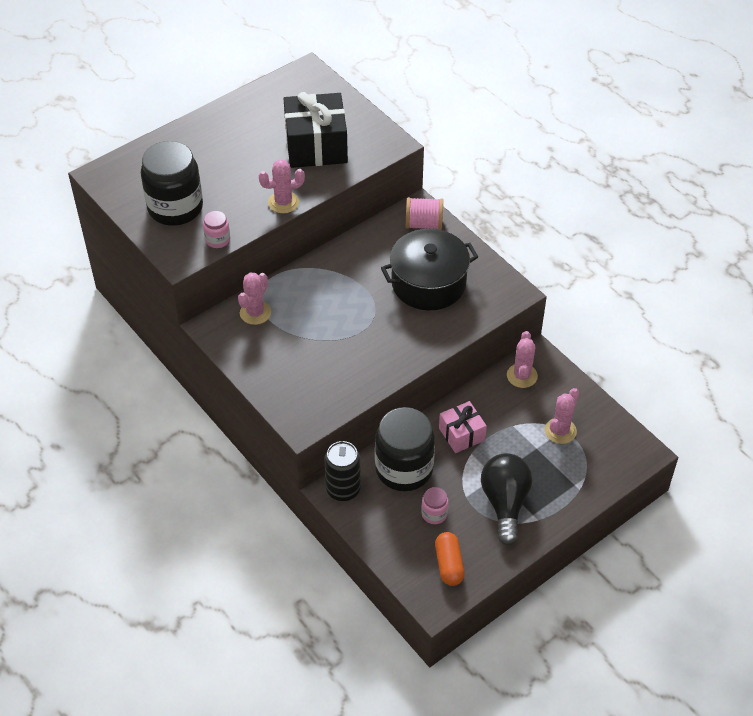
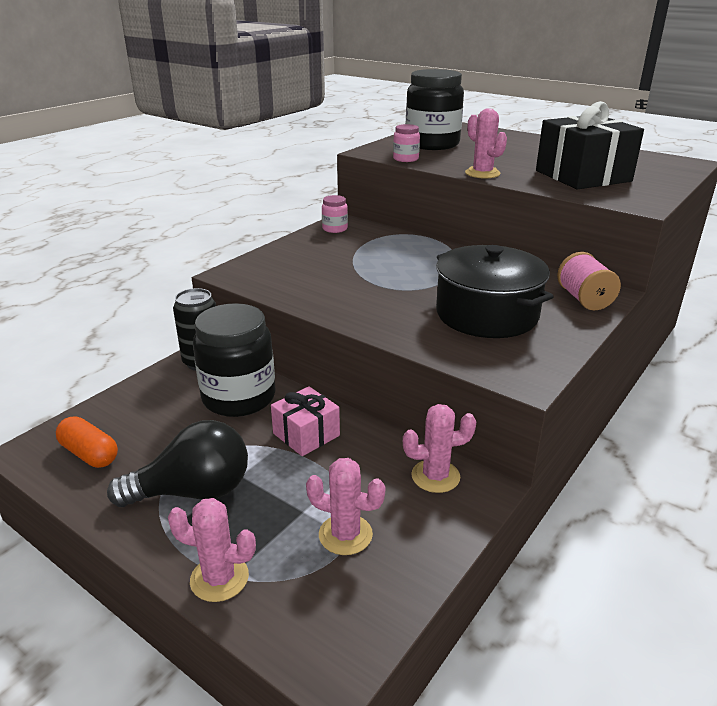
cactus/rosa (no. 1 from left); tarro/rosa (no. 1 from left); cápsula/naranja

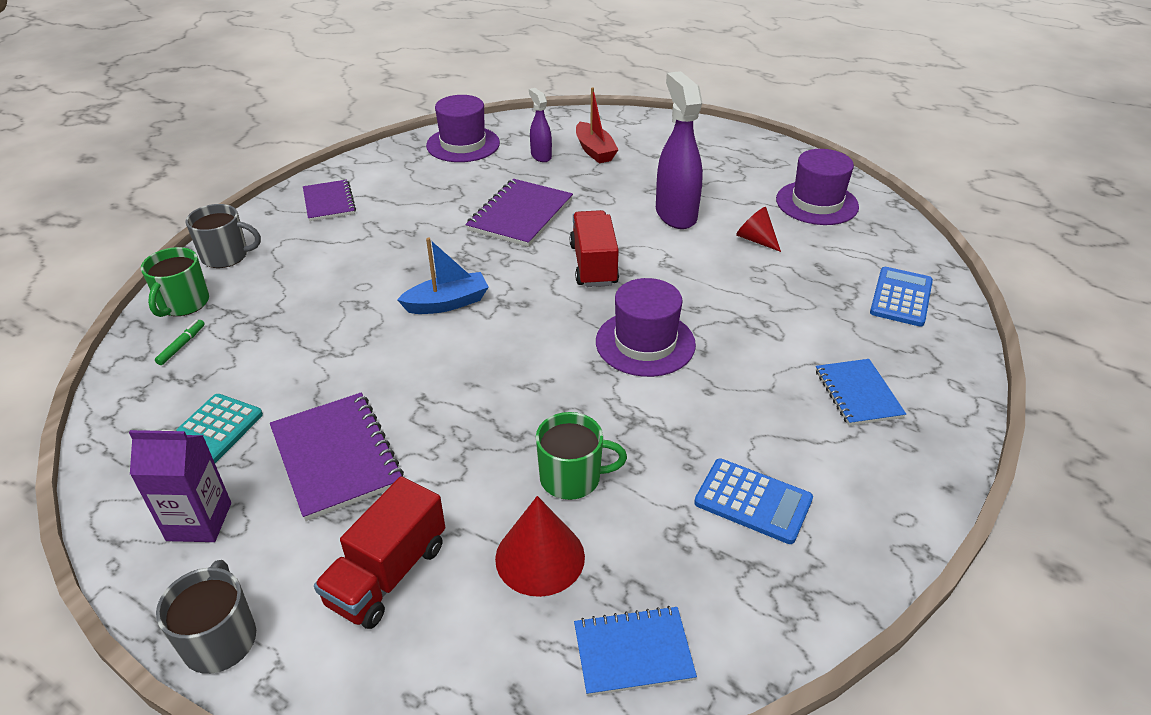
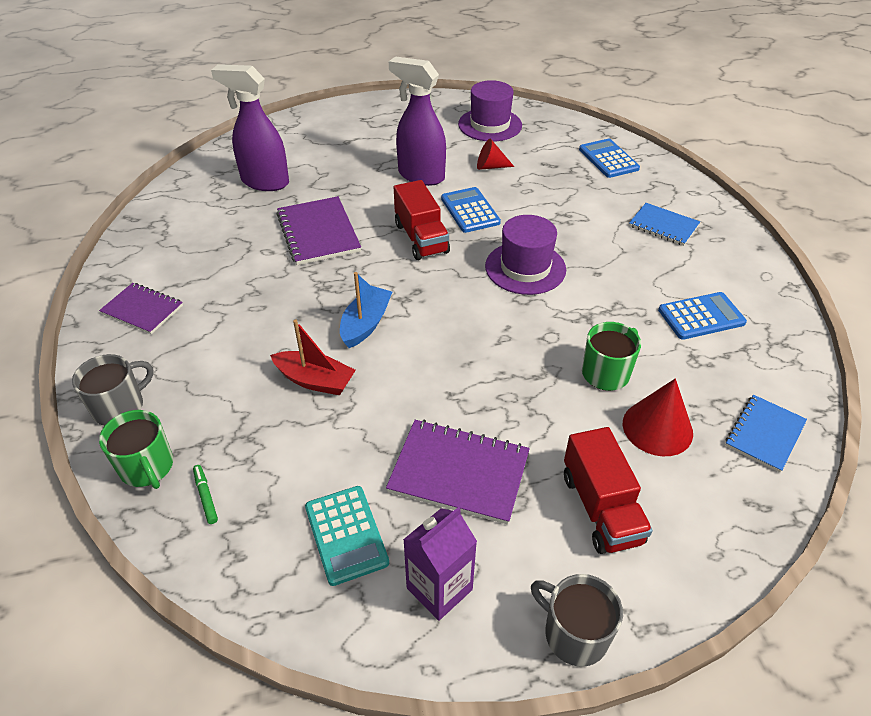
sombrero/morado (no. 1 from left in the first image); calculadora/azul (no. 1 from left); barco/rojo; camión/rojo (no. 1 from left); pulverizador/morado (no. 1 from left)

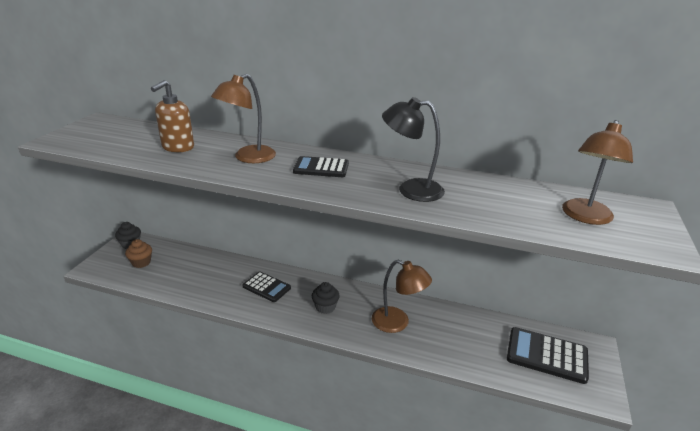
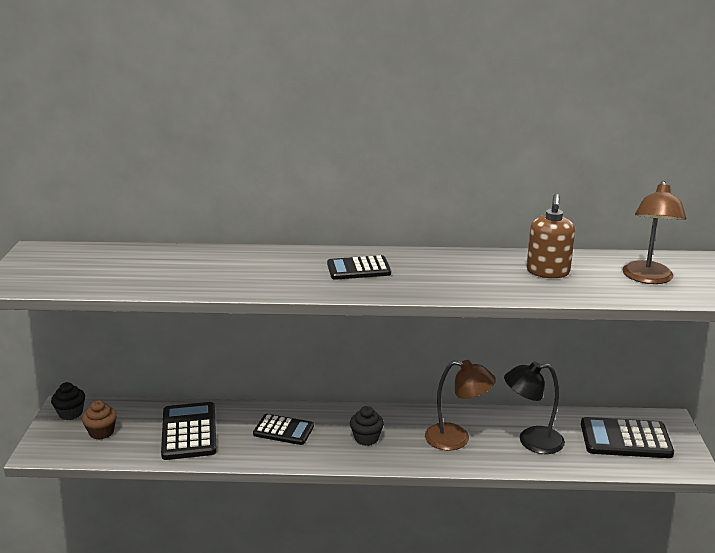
lámpara/marrón (no. 1 from left in the first image); calculadora/negro (no. 1 from left); dispensador de jabón/marrón; lámpara/negro

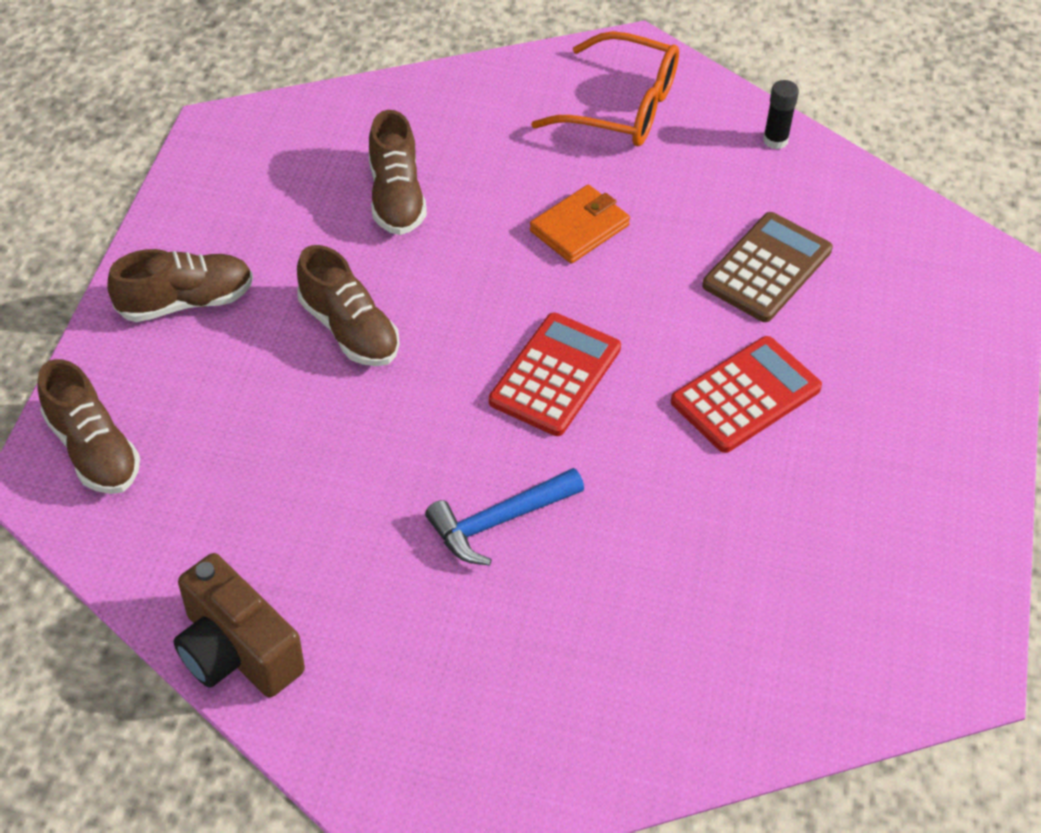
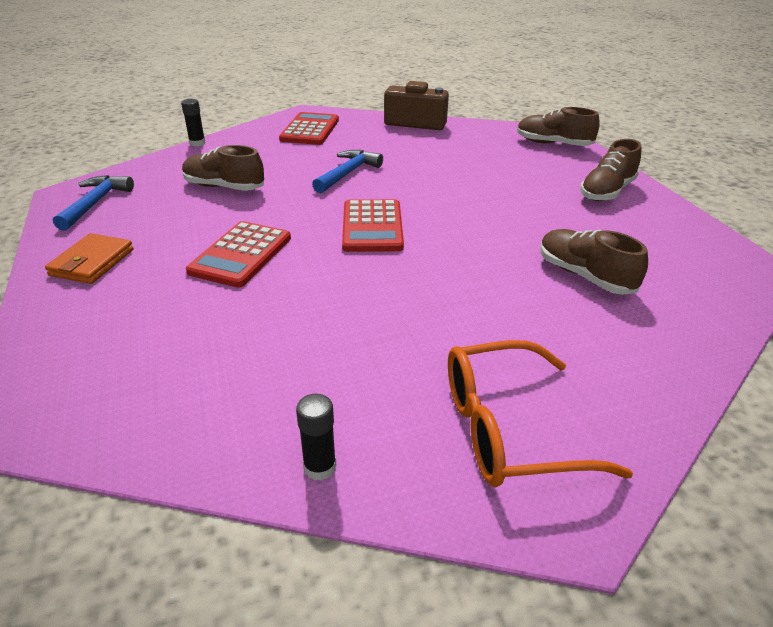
calculadora/marrón; martillo/azul (no. 1 from left); barra de pegamento/negro (no. 1 from left); calculadora/rojo (no. 2 from left); zapato/marrón (no. 1 from left); cartera/naranja

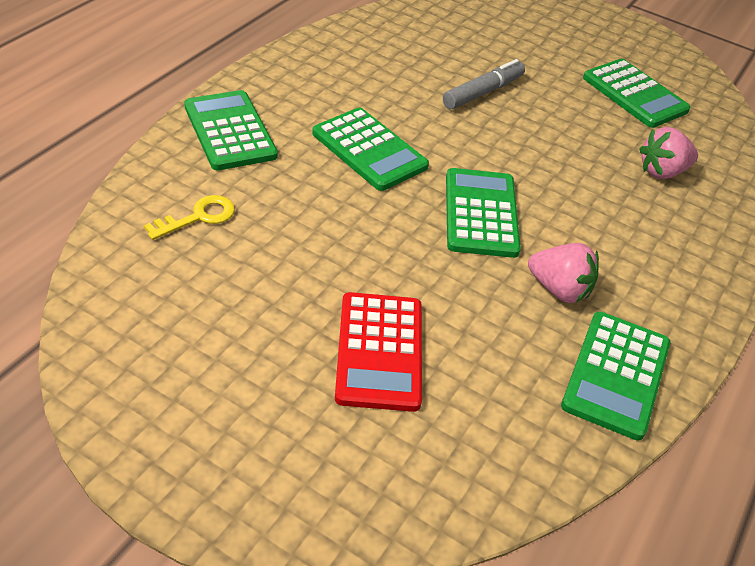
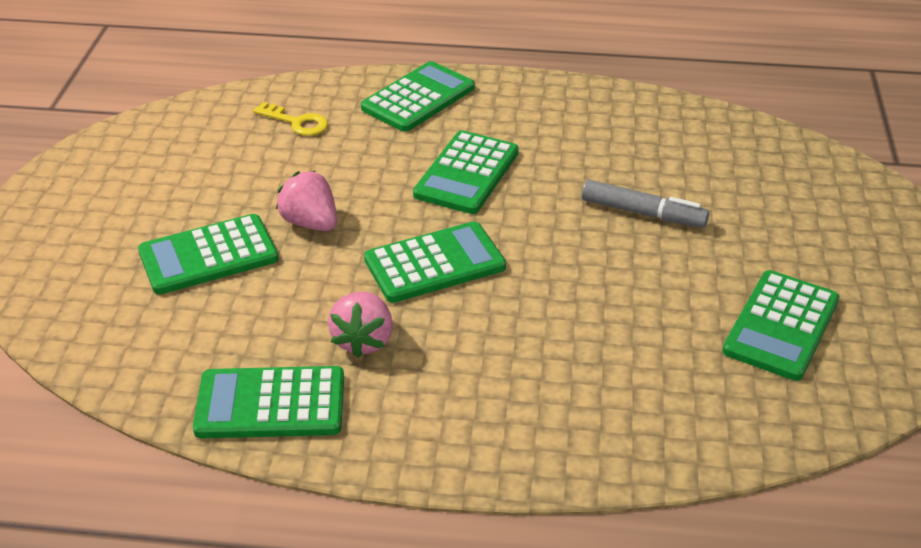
fresa/rosa (no. 1 from left); calculadora/verde (no. 1 from left)

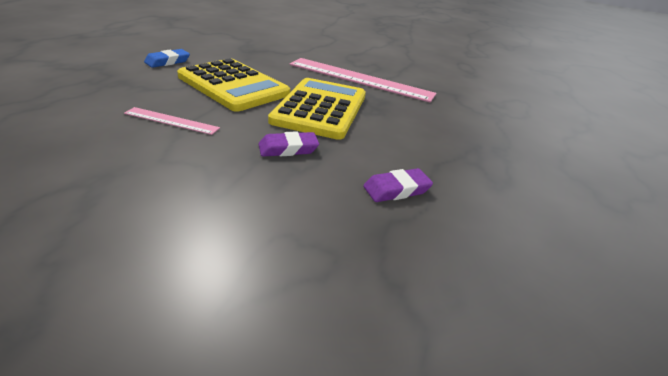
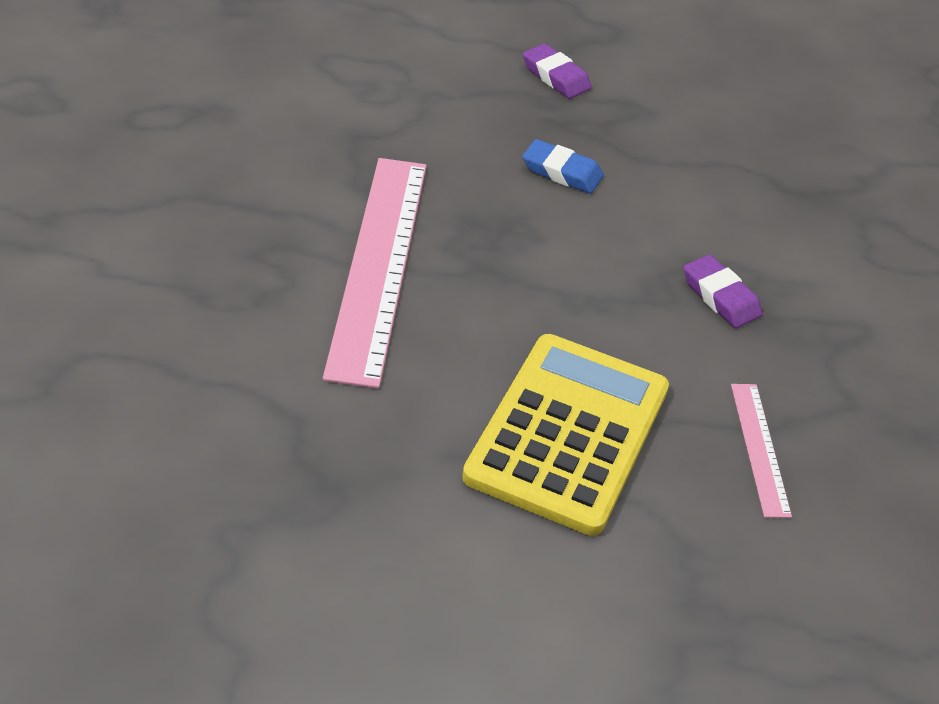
calculadora/amarillo (no. 2 from left in the first image); goma de borrar/azul; goma de borrar/morado (no. 1 from left)

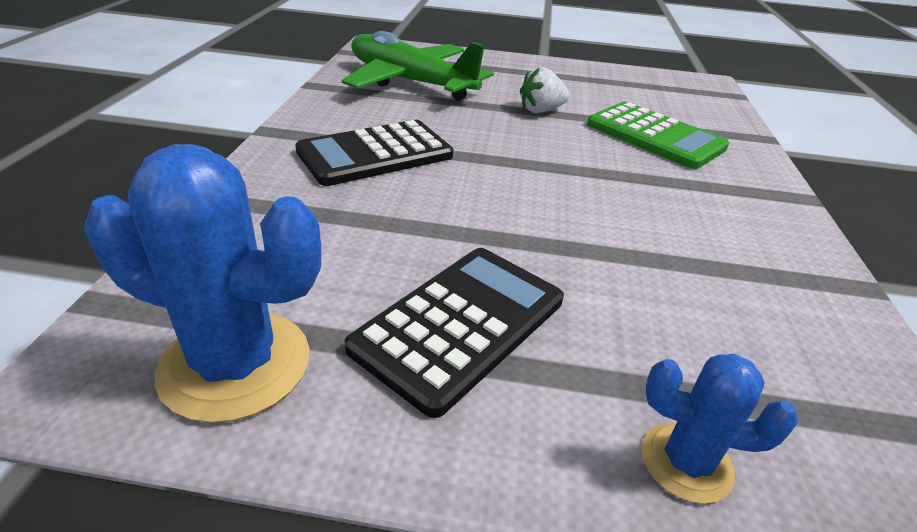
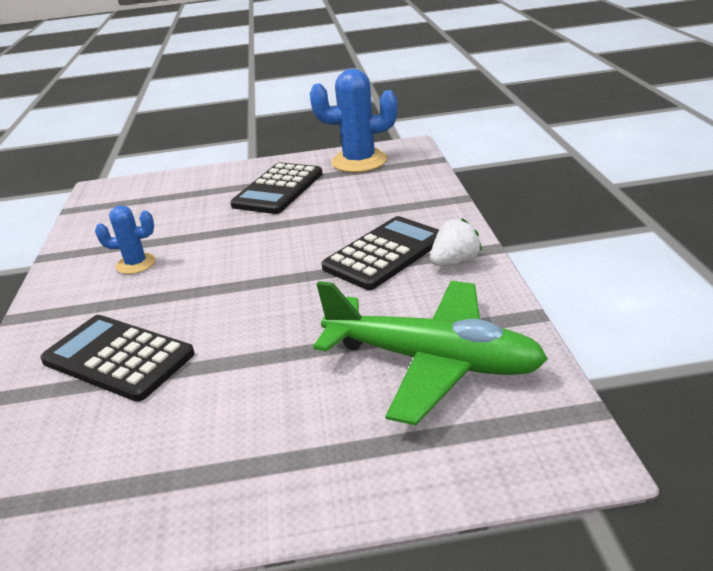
fresa/blanco; cactus/azul (no. 1 from left); calculadora/negro (no. 1 from left)

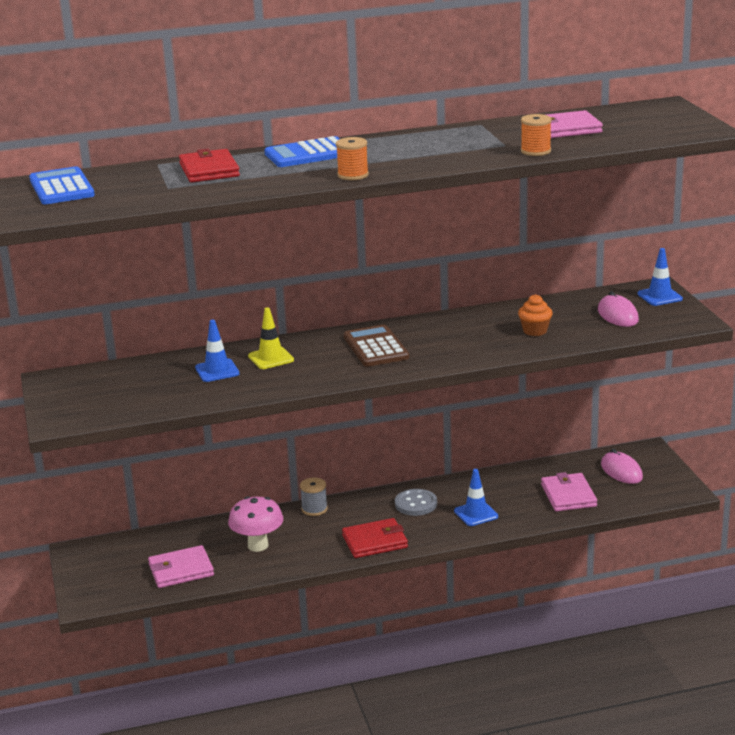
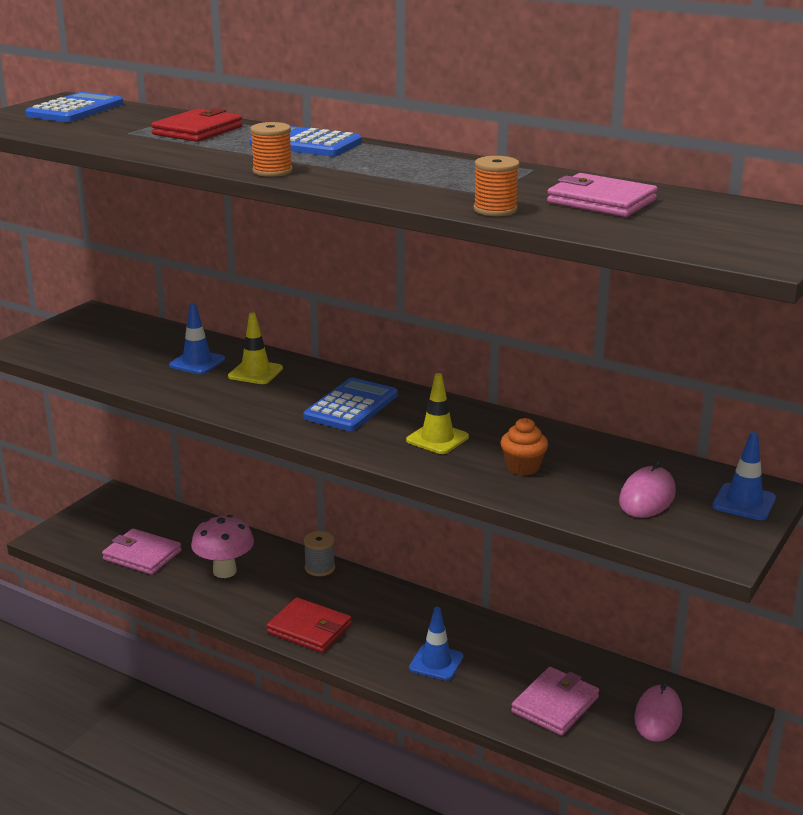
botón/gris; cono de tráfico/amarillo (no. 2 from left); calculadora/azul (no. 3 from left)

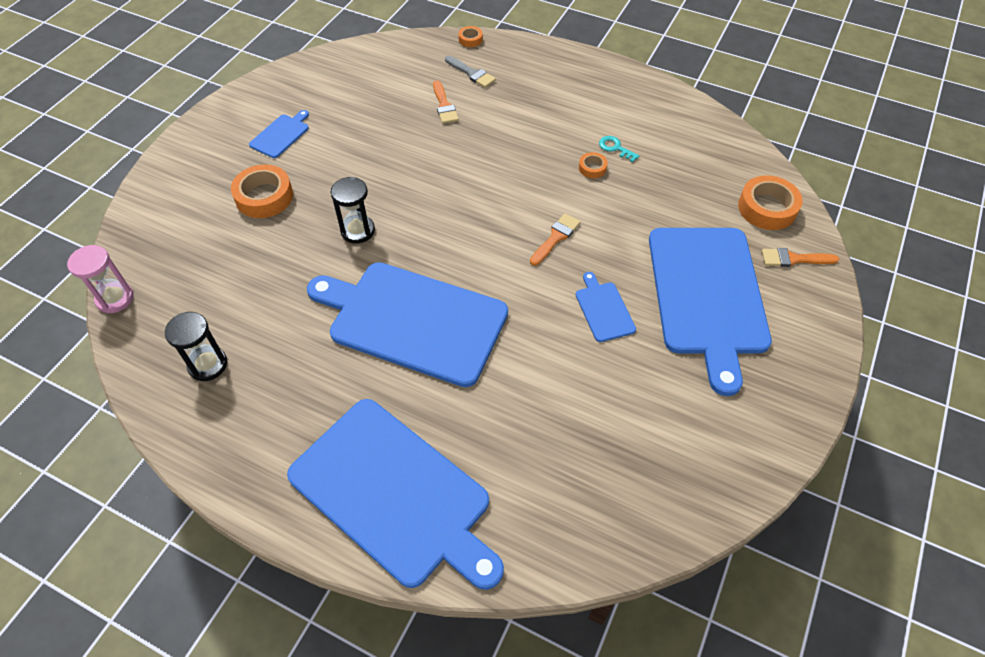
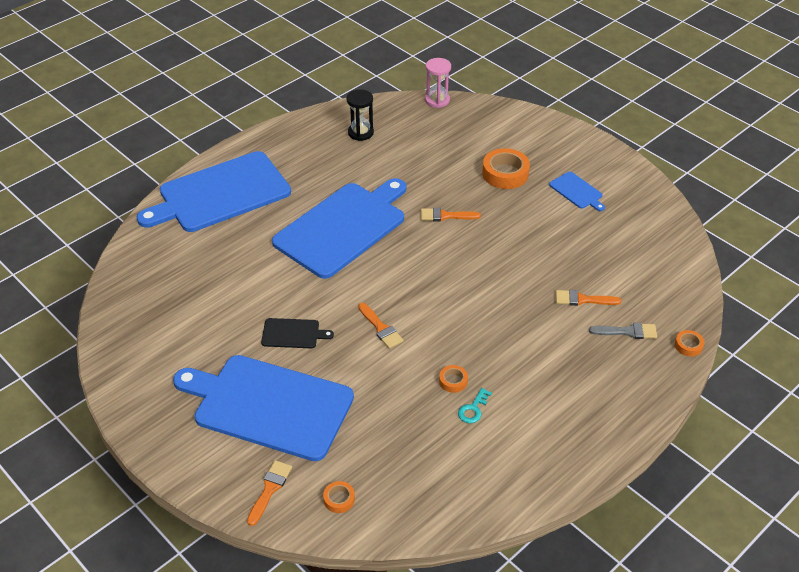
pincel/naranja (no. 3 from left); tabla de cortar/negro; pincel/gris; llave/turquesa; cinta adhesiva/naranja (no. 1 from left)

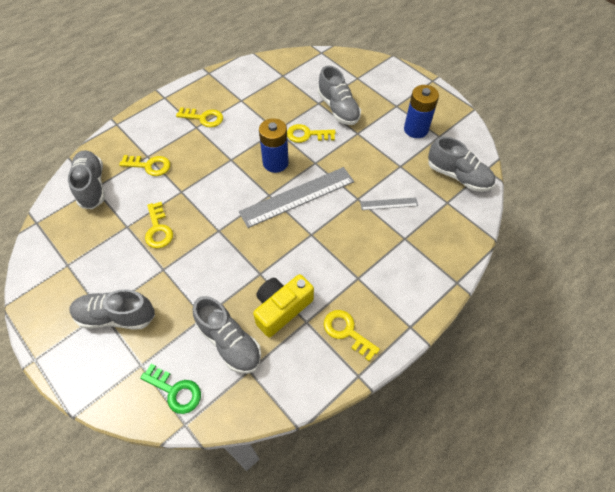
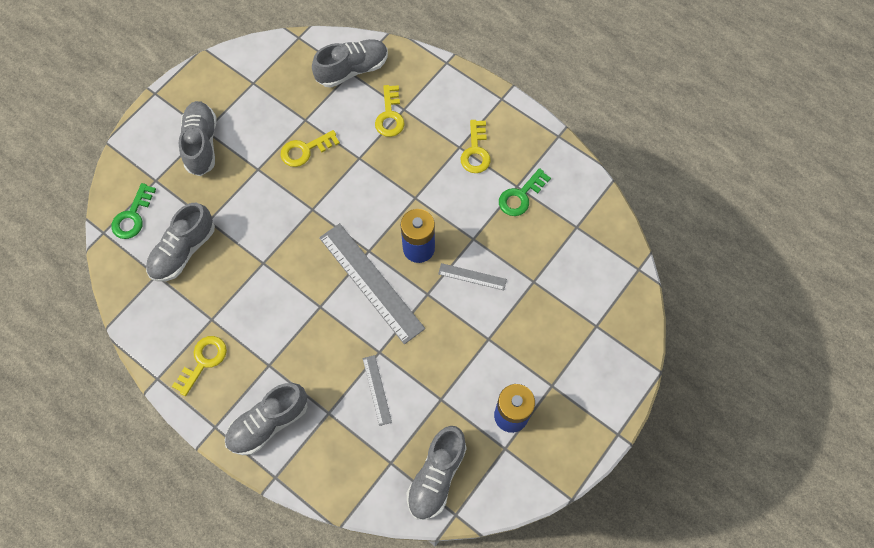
cámara/amarillo; llave/verde (no. 2 from left); zapato/gris (no. 3 from left); regla/gris (no. 3 from left)

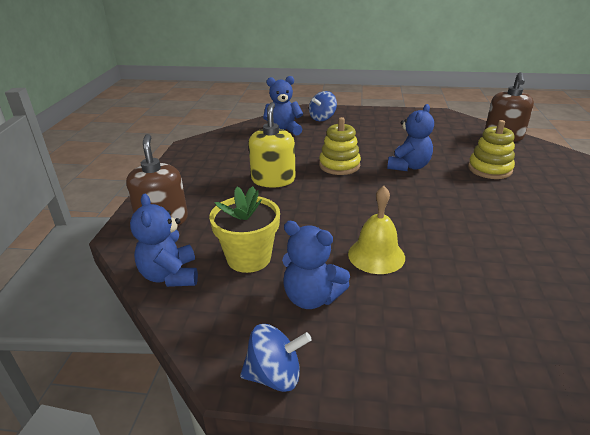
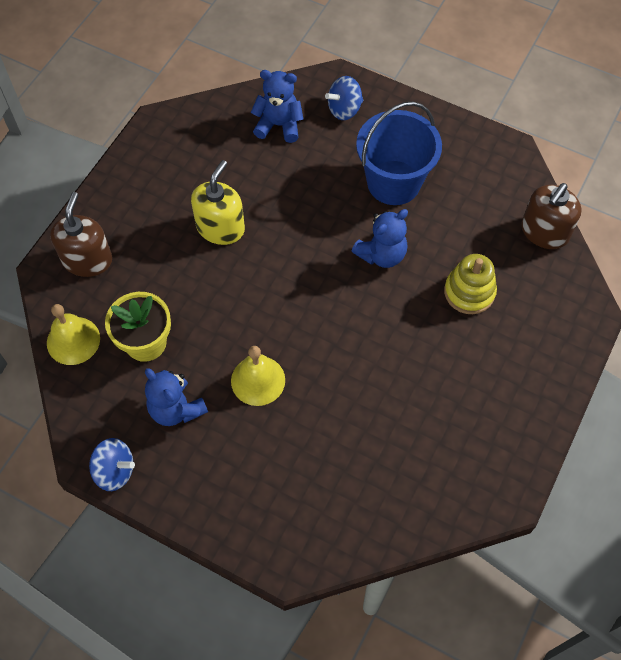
juguete apilable/amarillo (no. 1 from left in the first image); balde/azul; campana/amarillo (no. 1 from left)

